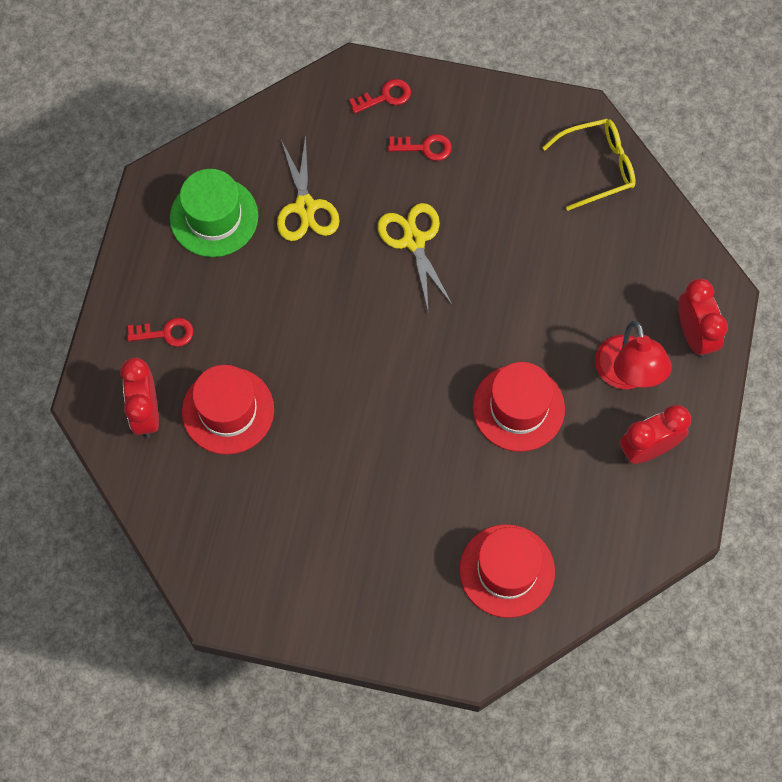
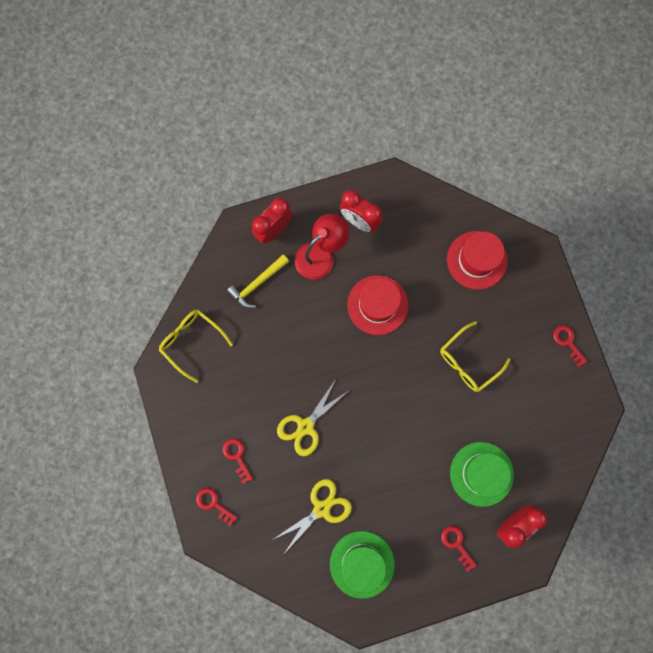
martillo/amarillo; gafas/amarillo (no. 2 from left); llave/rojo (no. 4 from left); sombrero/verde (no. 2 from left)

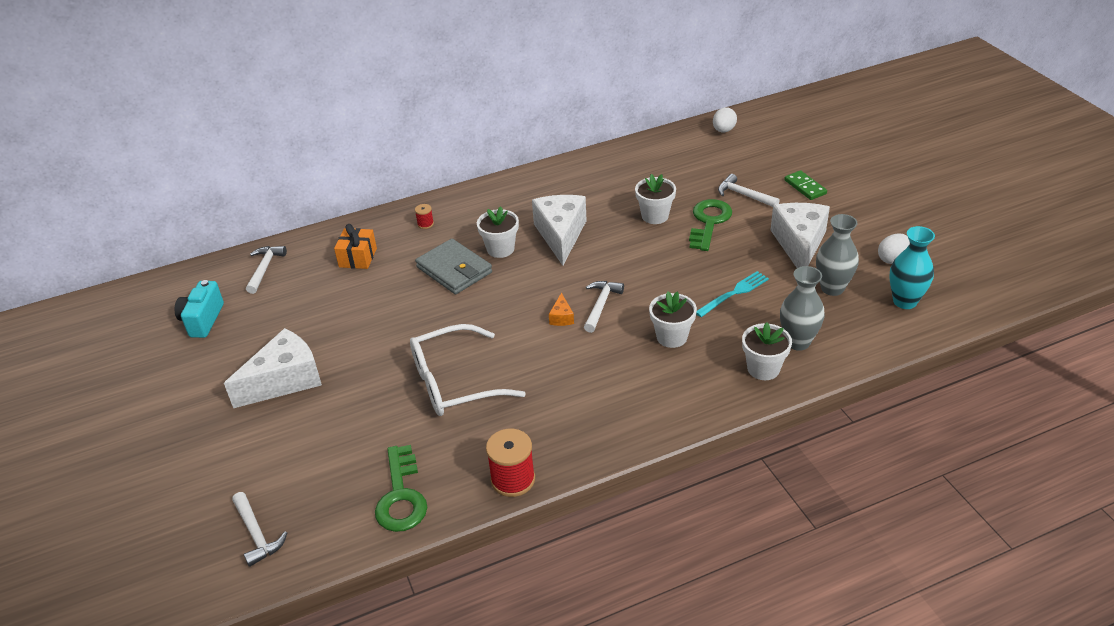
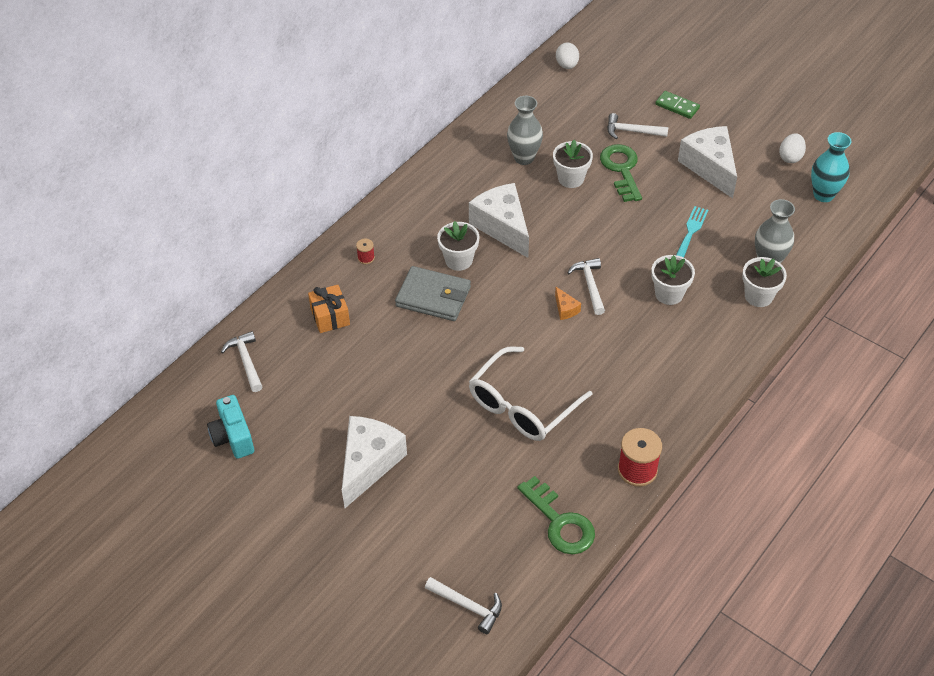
florero/gris (no. 1 from left)

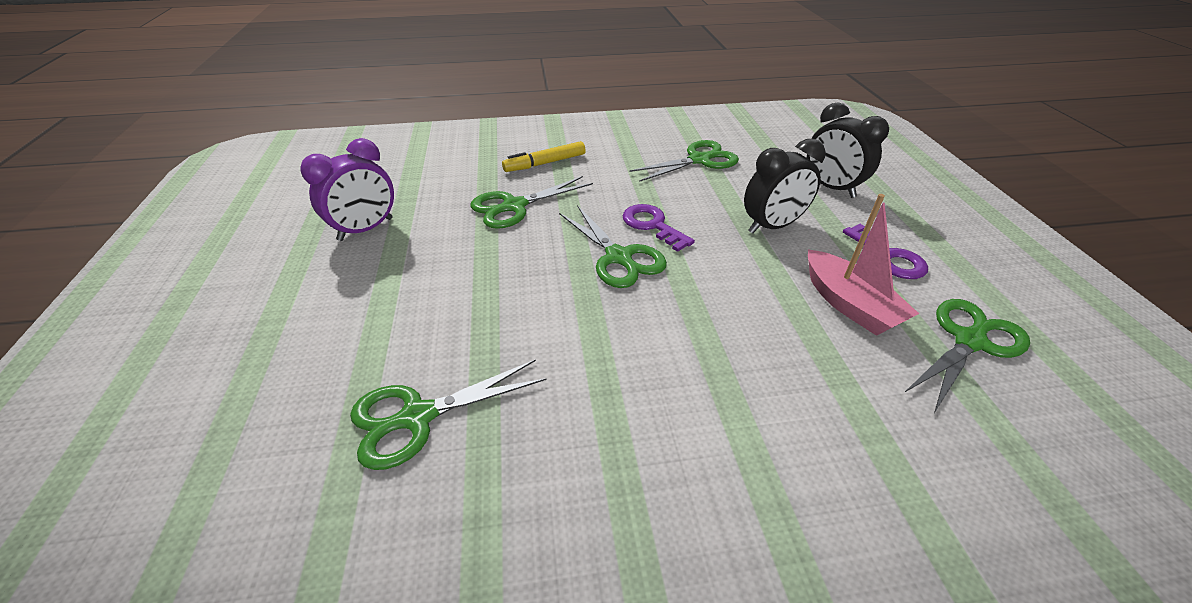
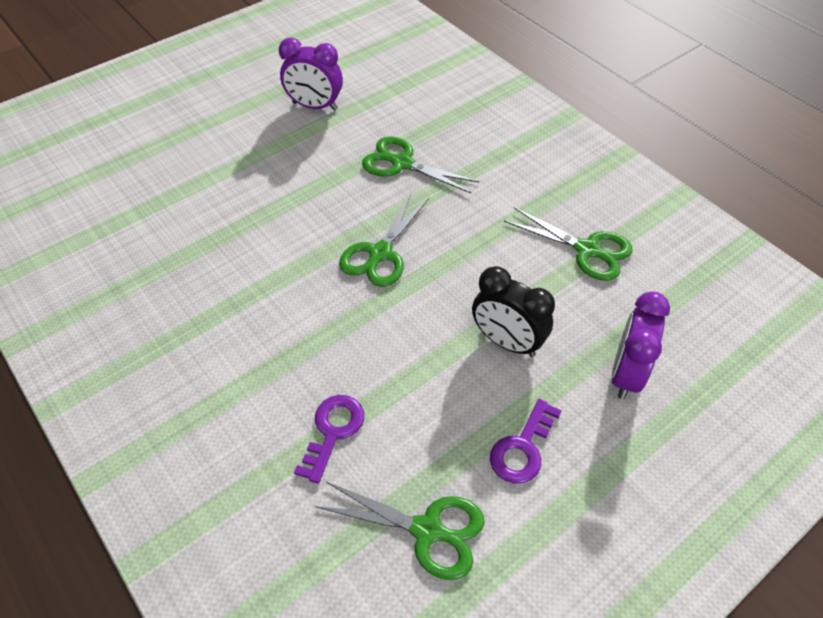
tijeras/verde (no. 1 from left in the first image); rotulador/amarillo; barco/rosa; llave/morado (no. 1 from left); despertador/morado (no. 2 from left)

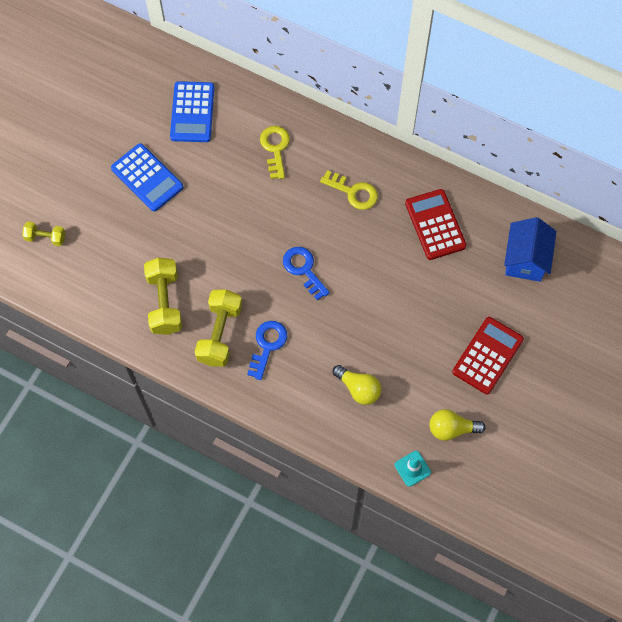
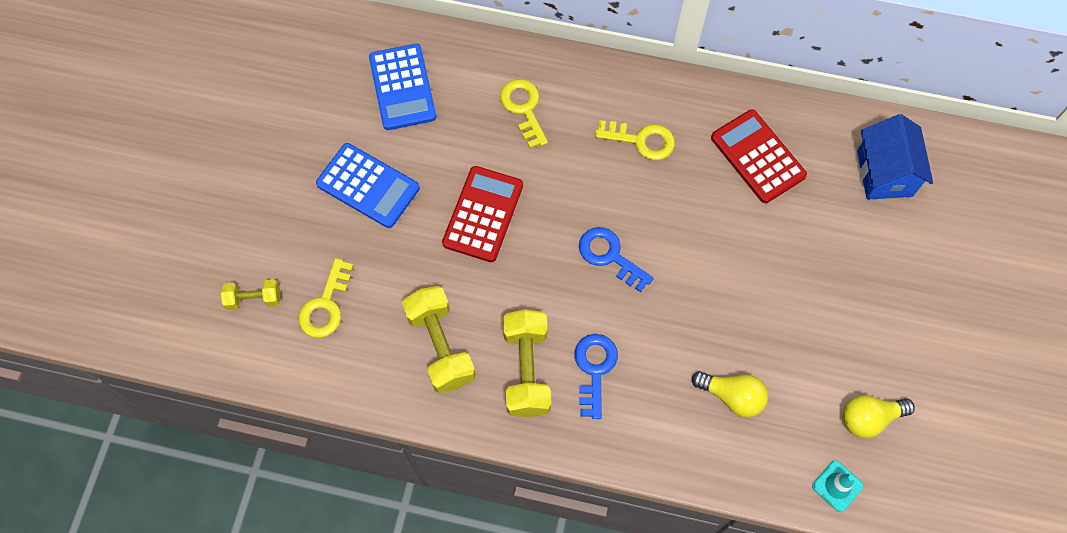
llave/amarillo (no. 1 from left); calculadora/rojo (no. 1 from left)

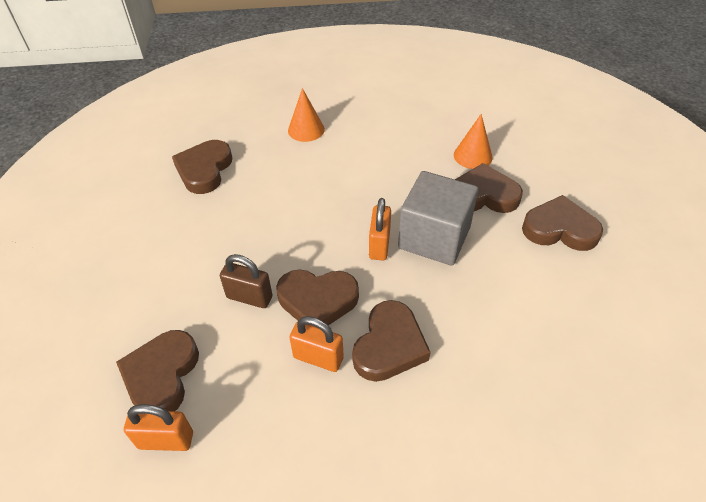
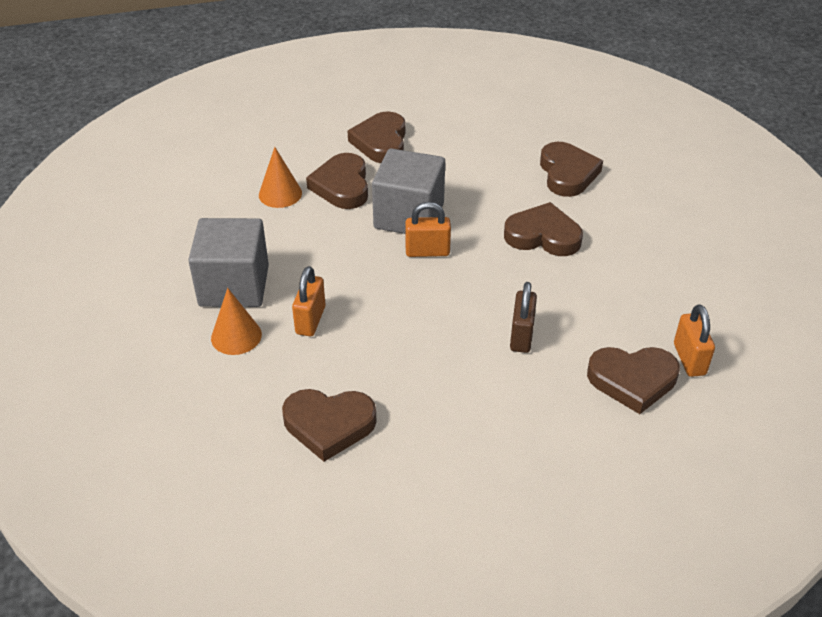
cubo/gris (no. 1 from left); corazón/marrón (no. 5 from left); candado/naranja (no. 1 from left)

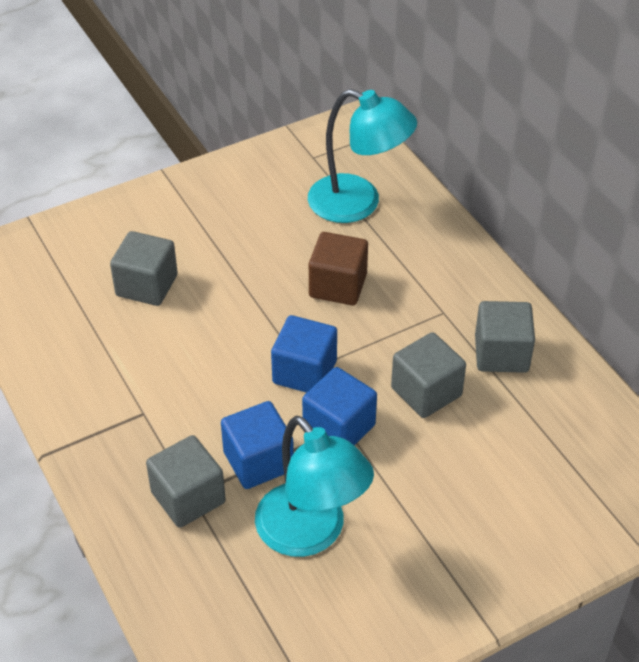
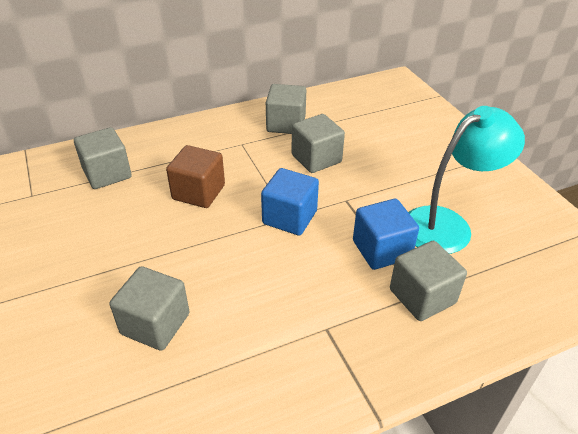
cubo/azul (no. 3 from left in the first image); cubo/gris (no. 1 from left)

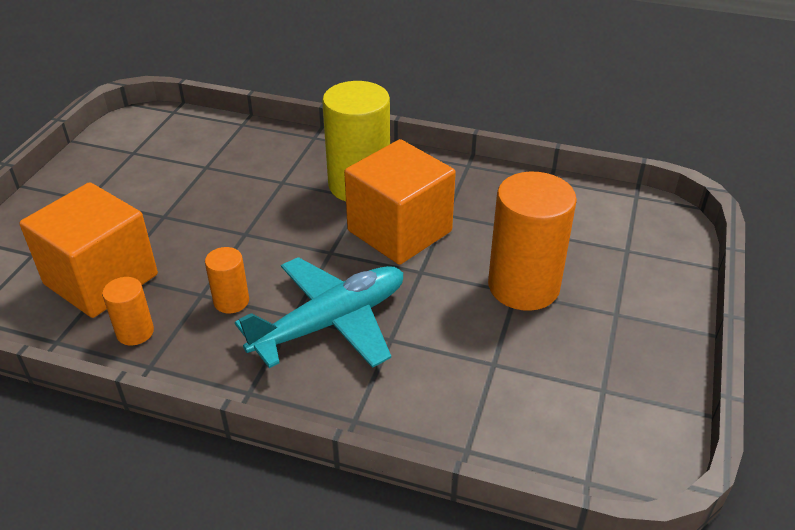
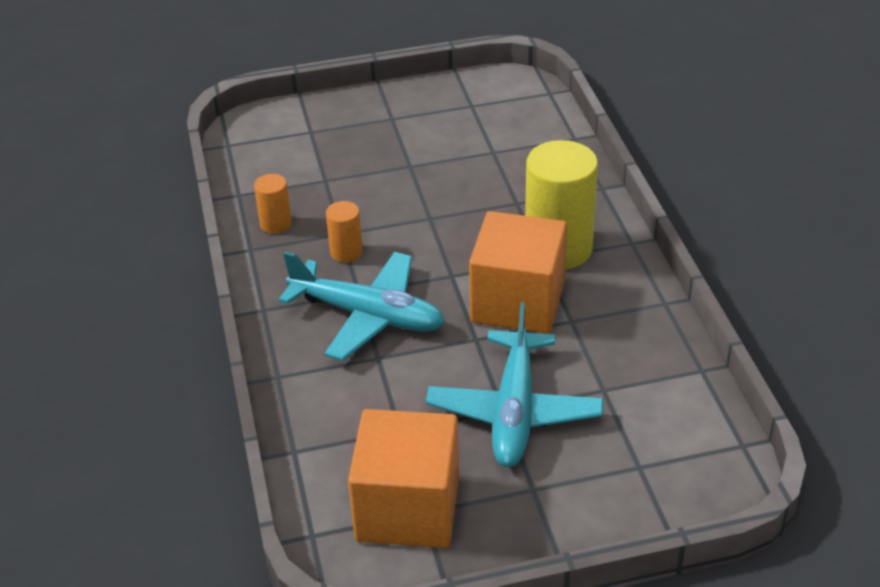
cubo/naranja (no. 1 from left); avión/turquesa (no. 2 from left)

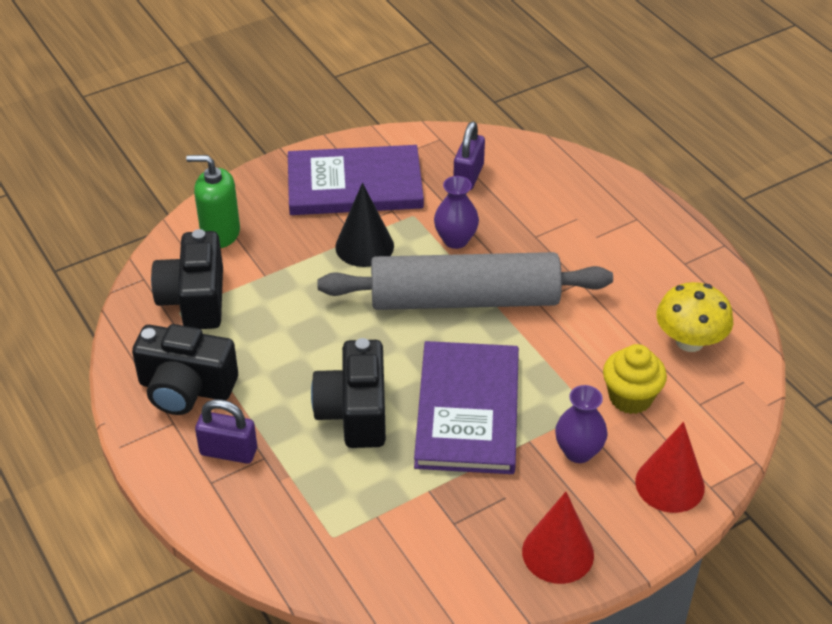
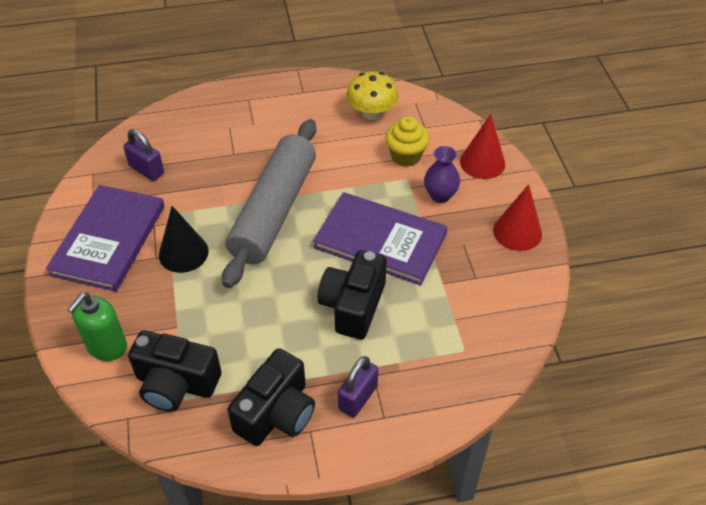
florero/morado (no. 1 from left in the first image); cámara/negro (no. 3 from left)

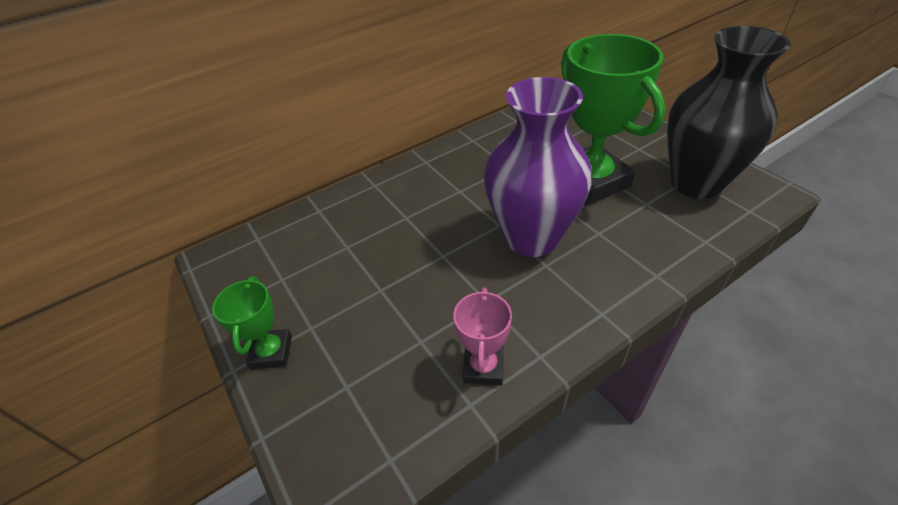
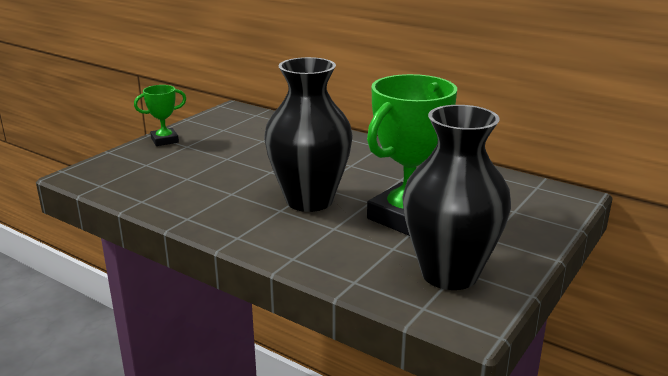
trofeo/rosa; florero/negro (no. 1 from left)

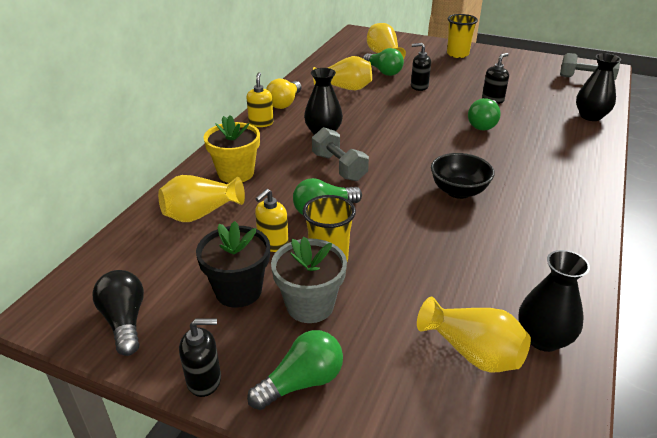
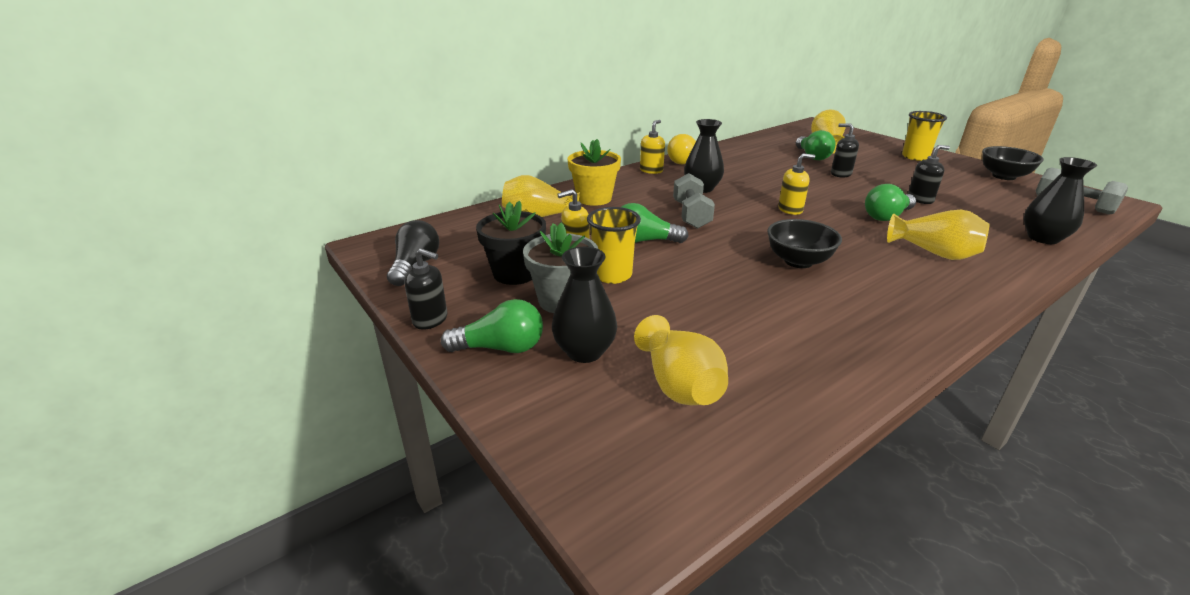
dispensador de jabón/amarillo (no. 3 from left); cuenco/negro (no. 2 from left); florero/amarillo (no. 4 from left); florero/negro (no. 1 from left)

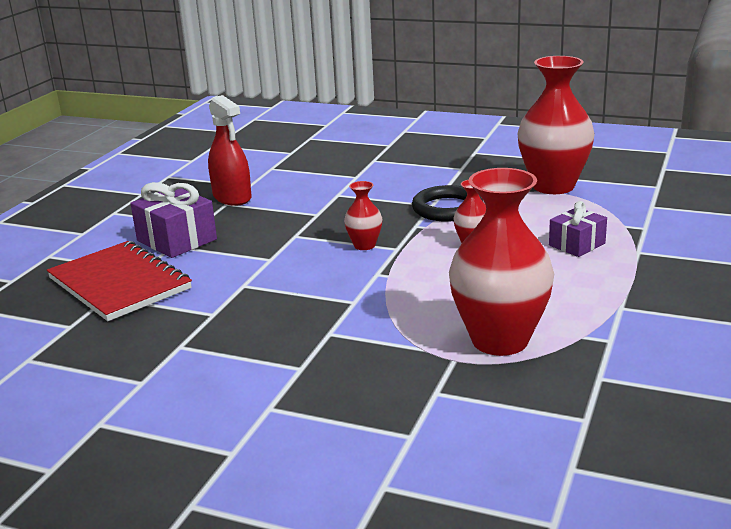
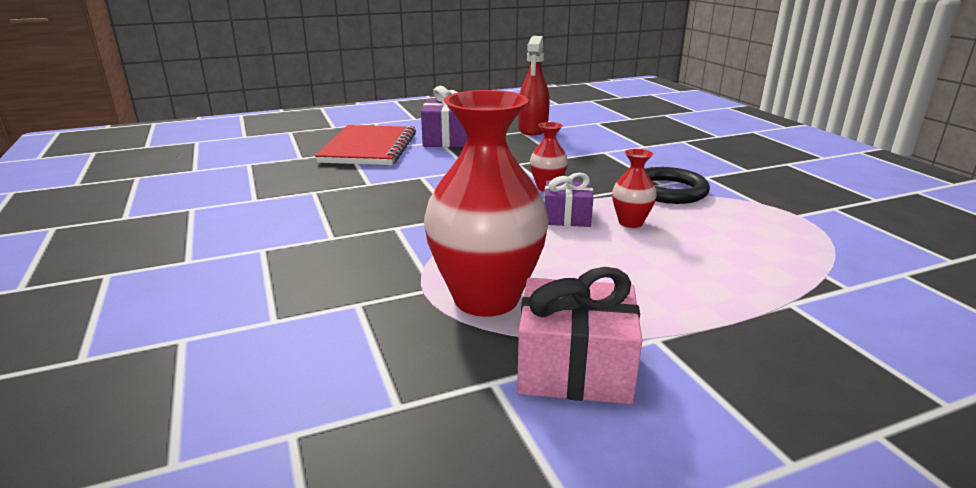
florero/rojo (no. 4 from left in the first image); regalo/rosa; regalo/morado (no. 2 from left)

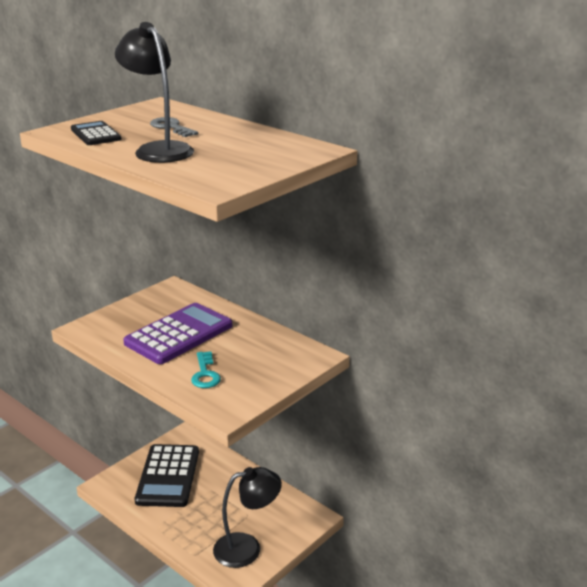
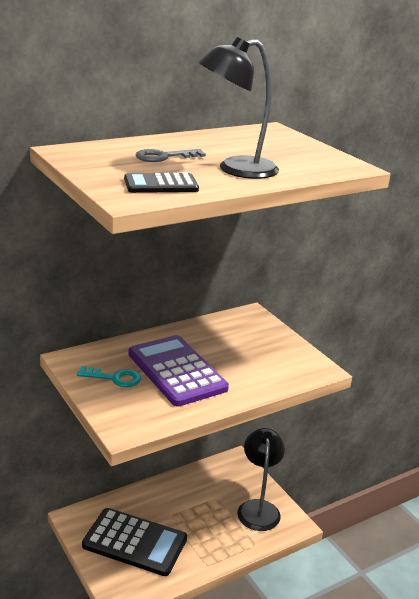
llave/turquesa

